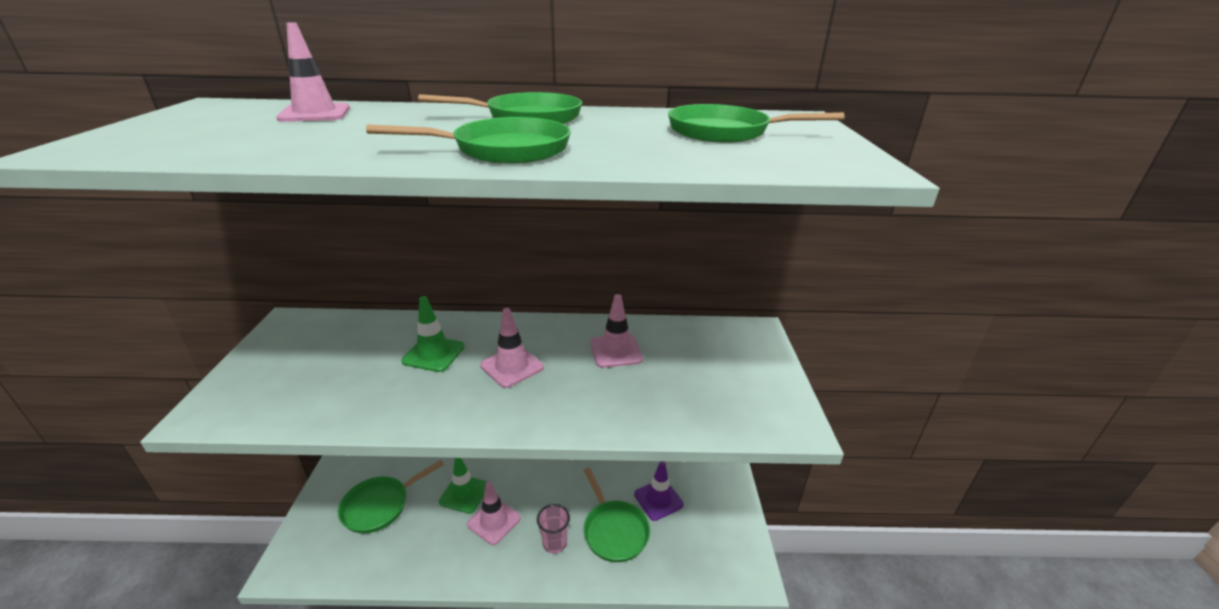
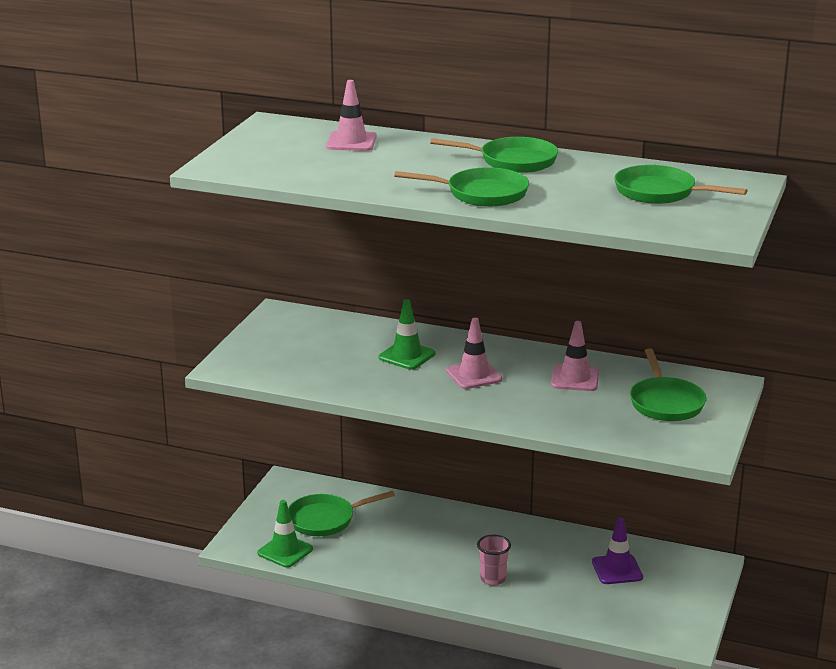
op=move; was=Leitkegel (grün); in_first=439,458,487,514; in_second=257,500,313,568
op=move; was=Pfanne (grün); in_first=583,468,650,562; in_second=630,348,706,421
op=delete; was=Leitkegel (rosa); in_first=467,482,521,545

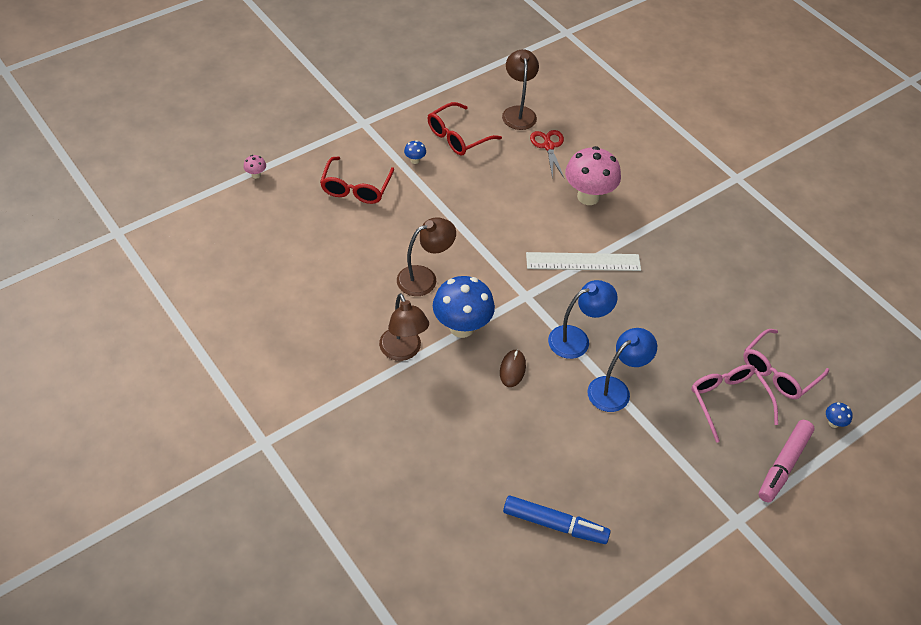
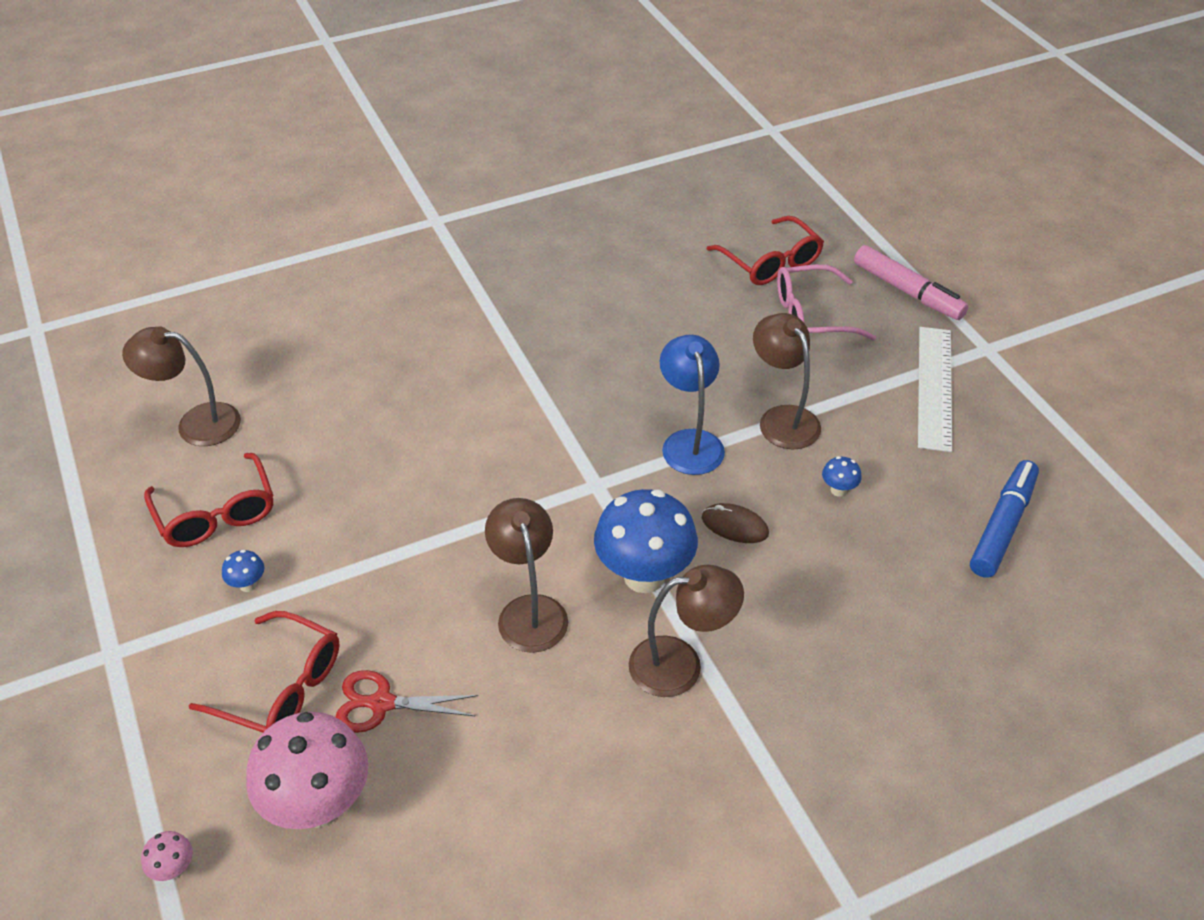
op=move; was=Pilz (rosa); in_first=565,146,621,205; in_second=246,712,368,829
op=move; was=Schere (rot); in_first=530,130,564,179; in_second=336,670,478,733
op=recolor; was=Brille (rosa); now=Brille (rot); in_first=743,329,829,399; in_second=707,216,824,285
op=recolor; was=Lampe (blau); now=Lampe (braun); in_first=587,328,657,412; in_second=753,313,821,449
op=move; was=Pilz (blau); in_first=826,403,853,428; in_second=822,456,862,497
op=move; was=Lineal (weiß); in_first=526,252,641,271; in_second=918,327,952,452

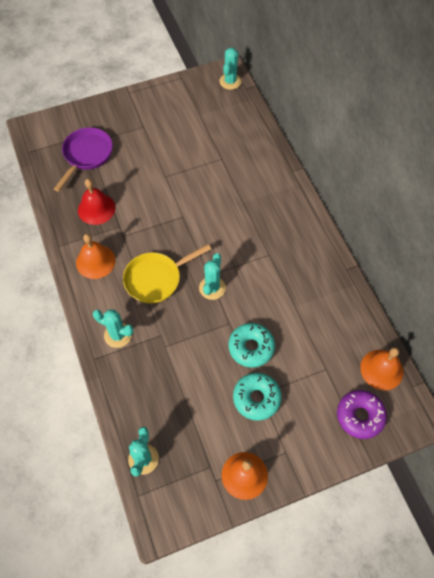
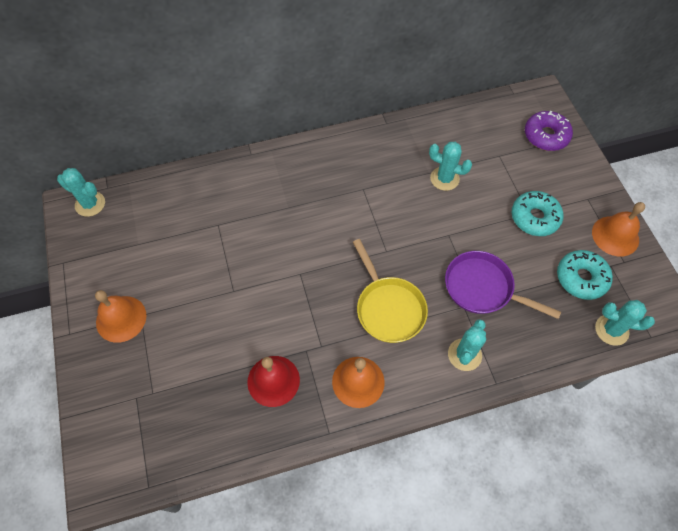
op=move; was=Glocke (orange); in_first=360,347,403,391; in_second=95,290,146,343
op=move; was=Kaktus (türkis); in_first=199,253,226,300; in_second=429,142,472,191
op=move; was=Pfanne (lila); in_first=54,127,113,192; in_second=445,251,561,319
op=move; was=Donut (türkis); in_first=229,323,275,368; in_second=557,250,613,300

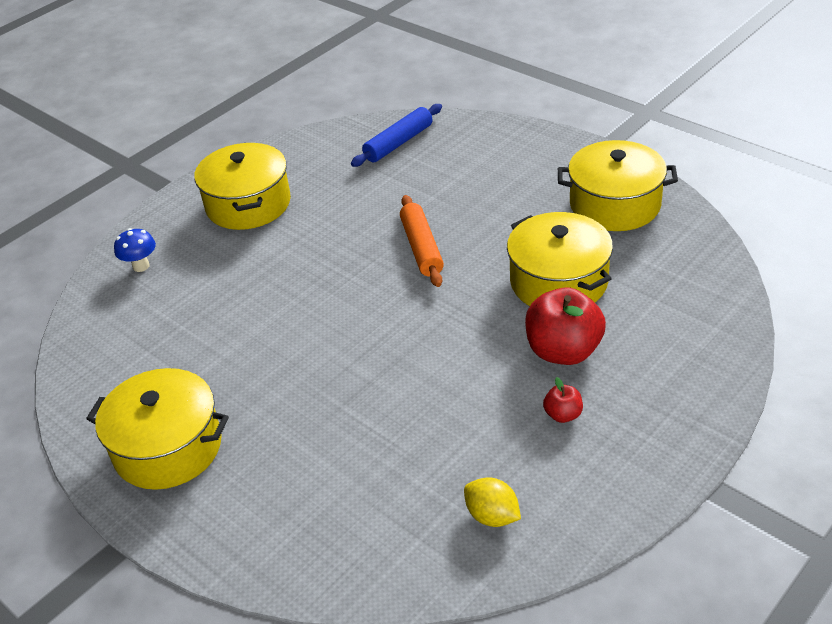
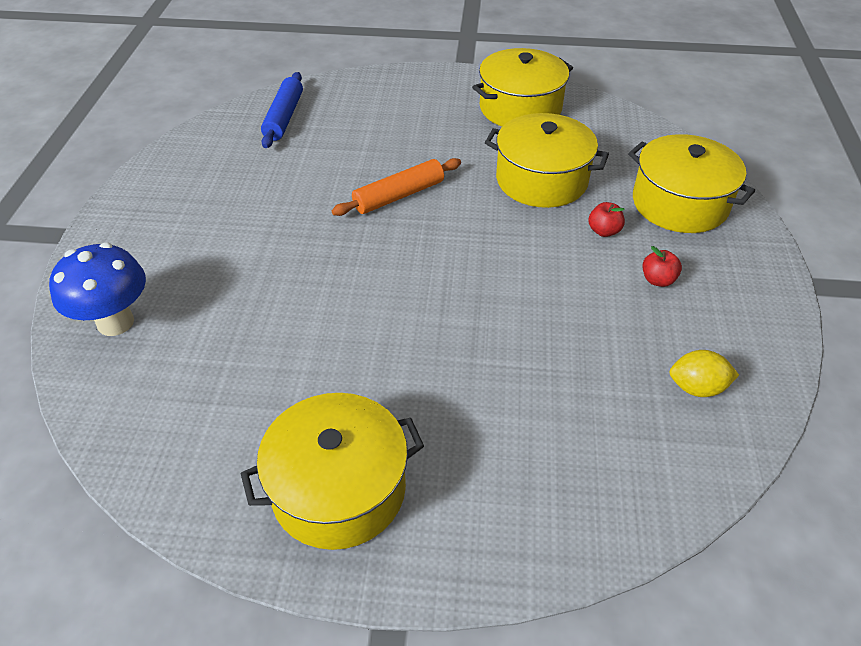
op=resize; was=Pilz (blau); in_first=114,228,156,272; in_second=49,243,146,336; ratio=1.73
op=rotate; was=Nudelholz (orange); in_first=400,195,444,287; in_second=332,158,461,216; clockwise=-75
op=resize; was=Apfel (rot); in_first=525,288,606,365; in_second=589,202,625,237; ratio=0.47
op=move; was=Kochtopf (gelb); in_first=194,143,291,230; in_second=628,134,755,233

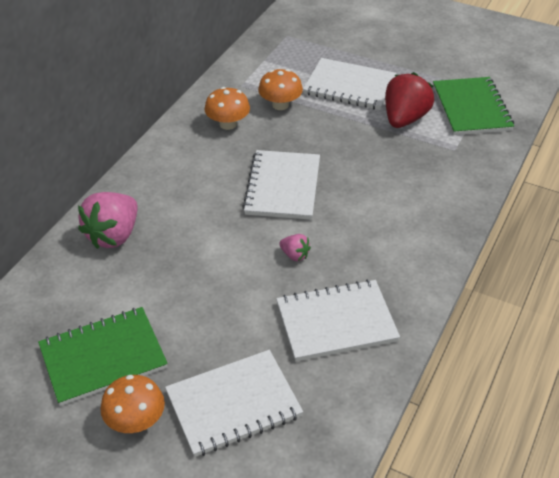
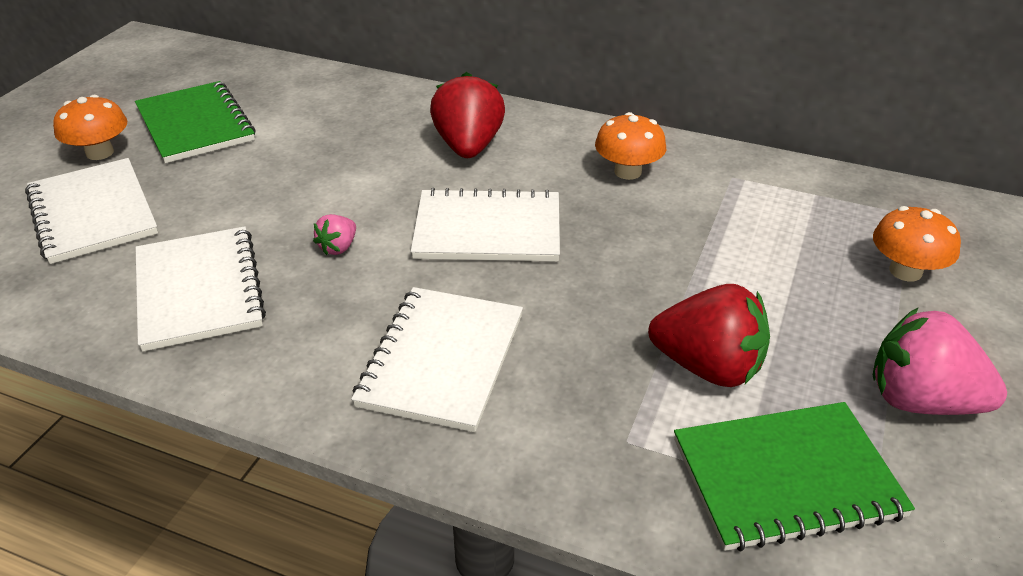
op=move; was=Notizbuch (weiß); in_first=303,58,397,110; in_second=351,287,523,432
op=insert; now=Erdbeere (rot); in_second=430,72,505,158
op=move; was=Pilz (orange); in_first=258,69,303,110; in_second=873,206,961,282
op=move; was=Erdbeere (rosa); in_first=78,192,138,249; in_second=873,307,1007,415

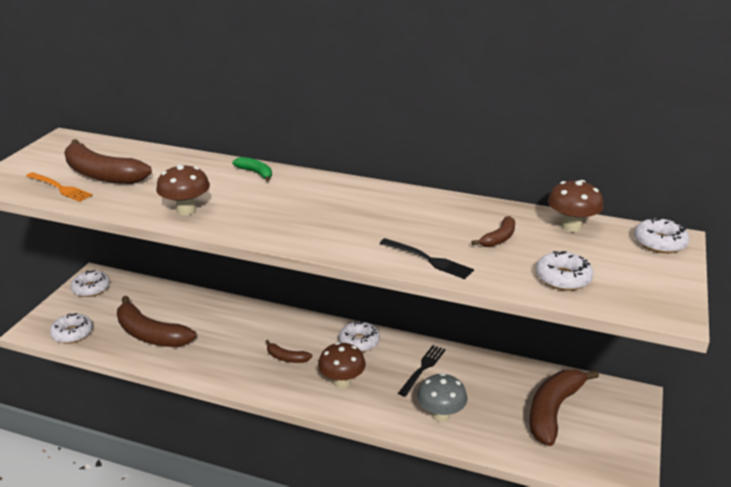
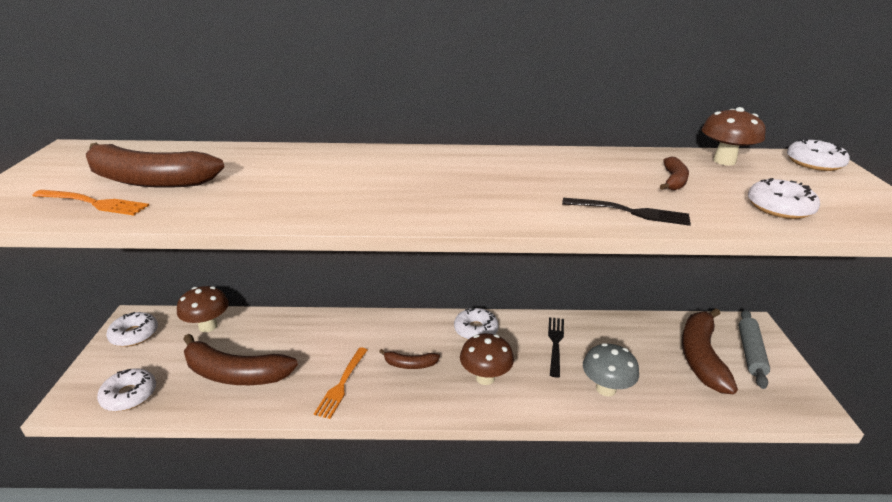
op=move; was=Pilz (braun); in_first=156,164,210,215; in_second=177,286,229,332
op=insert; now=Gabel (orange); in_second=314,347,367,419
op=insert; now=Nudelholz (grau); in_second=739,310,770,389
op=delete; was=Banane (grün); in_first=233,157,272,182

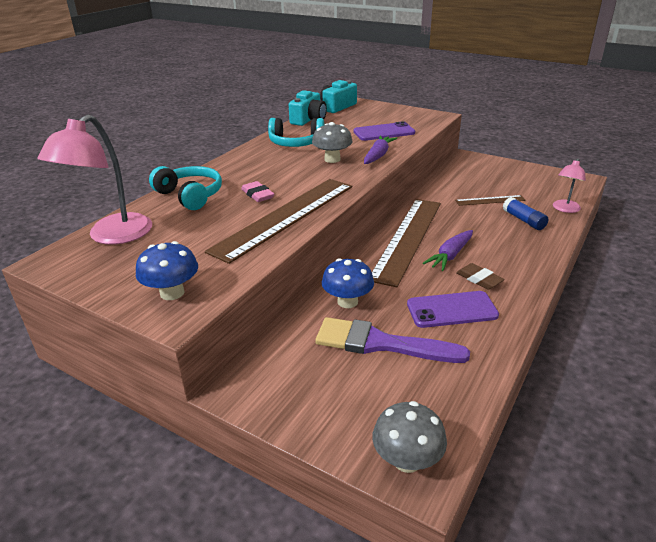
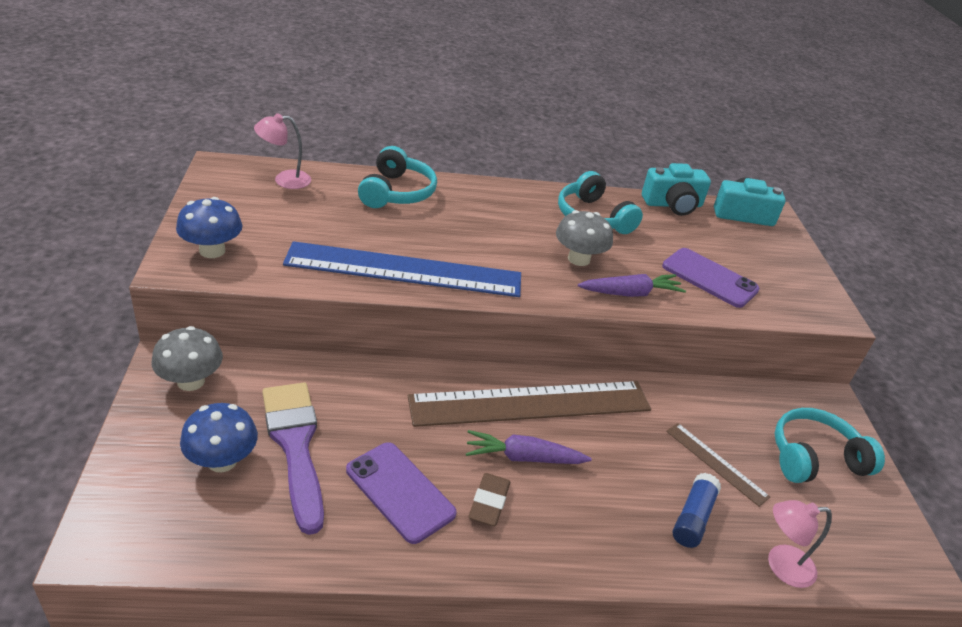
op=move; was=Pilz (grau); in_first=372,401,447,473; in_second=151,326,223,391
op=move; was=Pilz (blau); in_first=322,258,374,308; in_second=180,403,258,472
op=resize; was=Lampe (rosa); in_first=38,114,152,245; in_second=254,113,311,189; ratio=0.55
op=recolor; was=Lineal (braun); now=Lineal (blau); in_first=205,179,352,264; in_second=283,241,521,297
op=insert; now=Kopfhörer (türkis); in_second=774,408,885,483
op=delete; was=Radiergummi (rosa); in_first=241,181,274,202

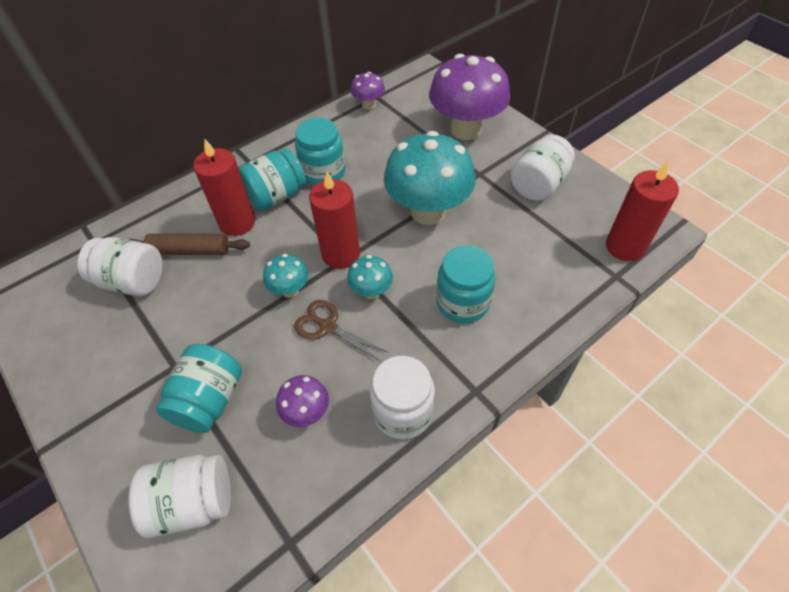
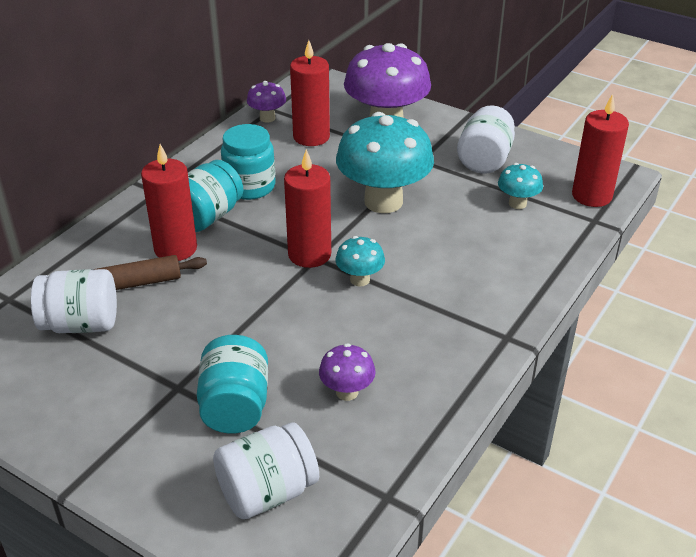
op=insert; now=Kerze (rot); in_second=290,40,330,146
op=move; was=Pilz (türkis); in_first=263,254,309,298; in_second=498,163,543,209
op=delete; was=Schere (braun); in_first=294,300,389,362
op=delete; was=Einmachglas (weiß); in_first=369,356,435,439
op=delete; was=Einmachglas (türkis); in_first=436,245,495,323

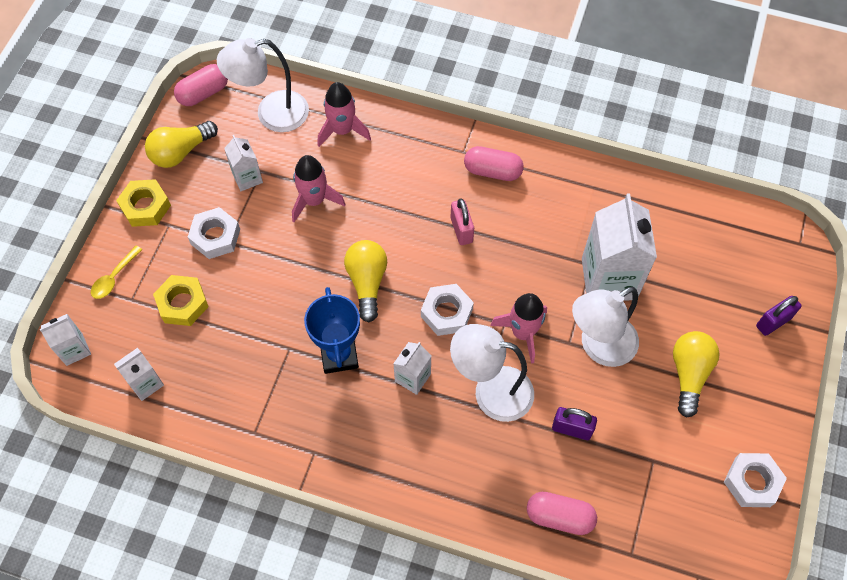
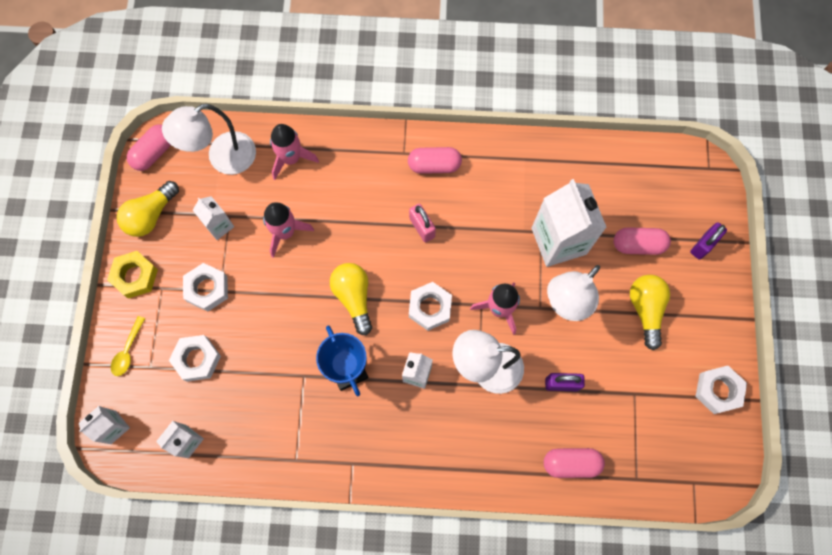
op=recolor; was=Sechskantmutter (gelb); now=Sechskantmutter (weiß); in_first=153,275,209,326; in_second=169,335,221,382
op=insert; now=Kapsel (rosa); in_second=614,227,671,255

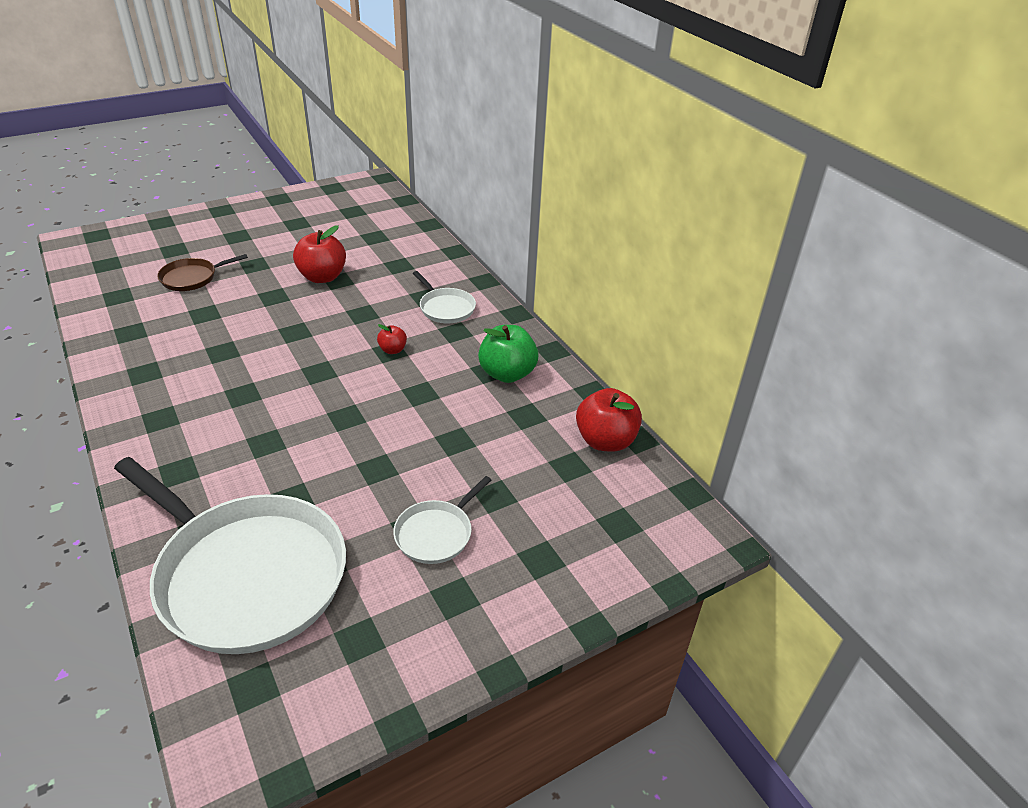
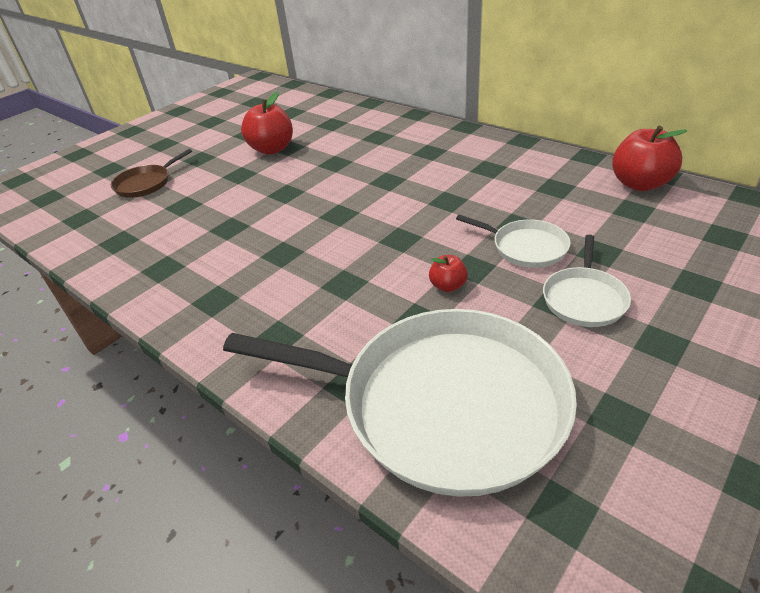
op=move; was=Apfel (rot); in_first=377,324,407,354; in_second=429,255,468,292
op=move; was=Pfanne (weiß); in_first=413,271,476,323; in_second=456,214,571,268
op=delete; was=Apfel (grün); in_first=478,325,539,383

